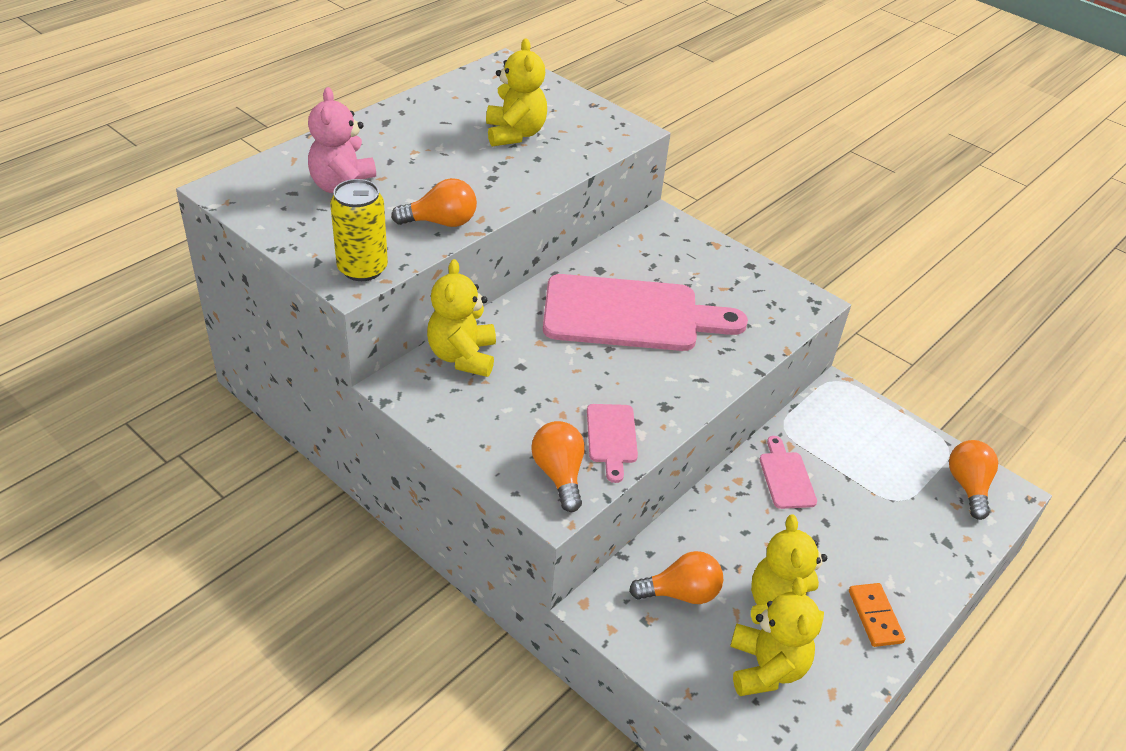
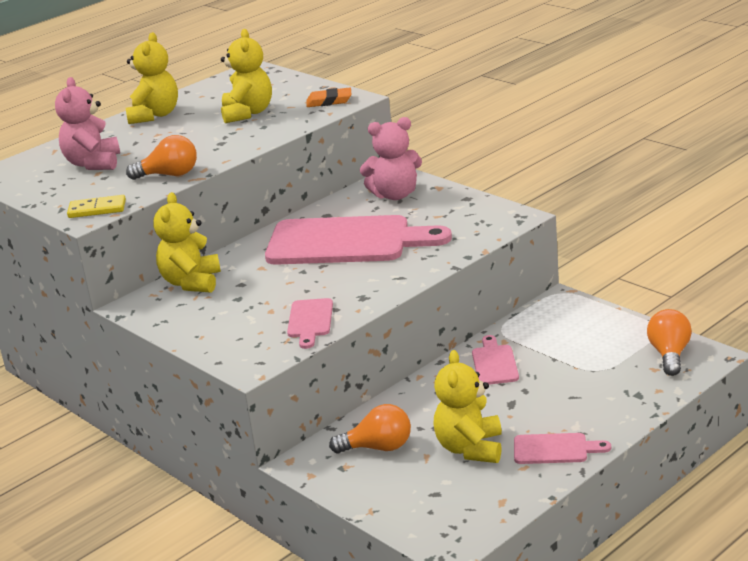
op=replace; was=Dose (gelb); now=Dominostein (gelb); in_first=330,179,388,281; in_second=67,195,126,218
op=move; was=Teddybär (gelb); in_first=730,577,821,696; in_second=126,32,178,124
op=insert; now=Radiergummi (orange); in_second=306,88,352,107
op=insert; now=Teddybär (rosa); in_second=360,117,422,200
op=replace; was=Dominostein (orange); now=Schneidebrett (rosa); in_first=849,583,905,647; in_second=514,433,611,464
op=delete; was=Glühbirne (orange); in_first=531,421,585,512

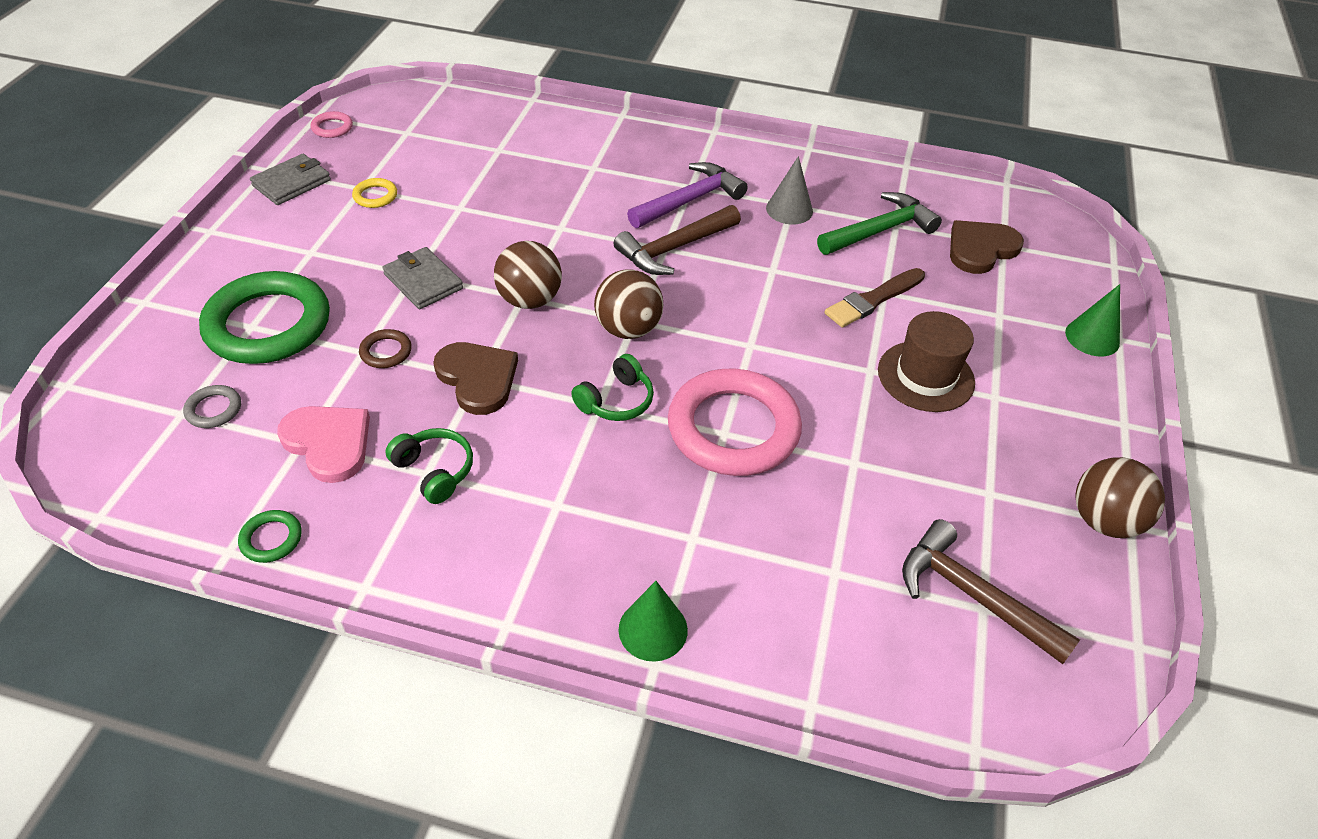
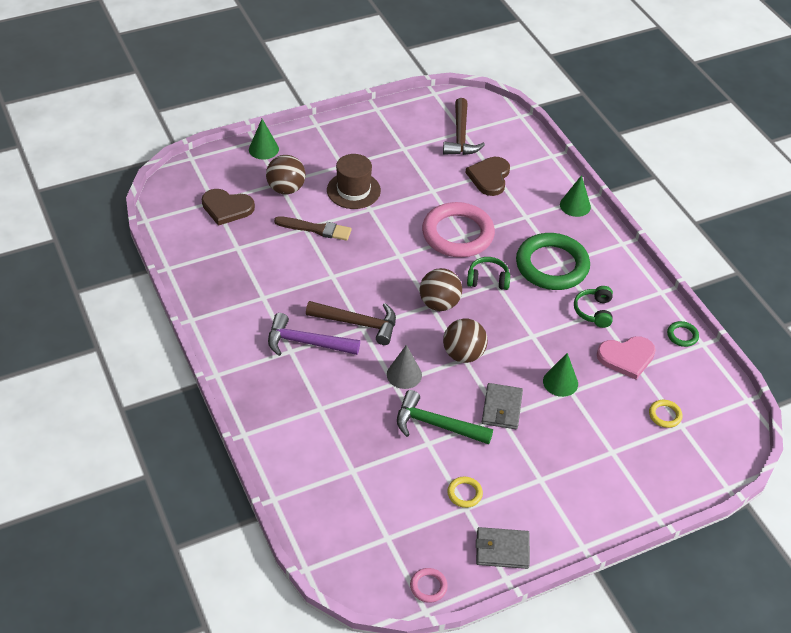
op=move; was=Ball (braun); in_first=1075,457,1165,538; in_second=266,155,305,194
op=move; was=Kegel (grau); in_first=766,156,813,225; in_second=387,345,422,389
op=move; was=Hammer (grün); in_first=817,192,942,255; in_second=397,390,493,444
op=move; was=Herz (braun); in_first=433,342,518,415; in_second=465,157,510,196
op=move; was=Ring (grün); in_first=199,271,330,364; in_second=516,233,590,290
op=replace; was=Ring (braun); now=Kegel (grün); in_first=359,329,412,368; in_second=543,353,578,397
op=rotate; was=Herz (rosa); in_first=277,406,370,483; in_second=597,336,656,380; clockwise=-105
op=recolor; was=Ring (grau); now=Ring (gelb); in_first=183,385,241,428; in_second=649,400,682,428

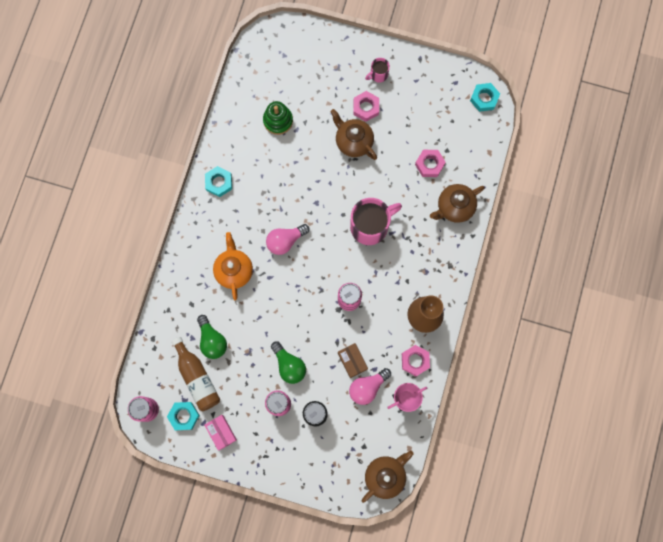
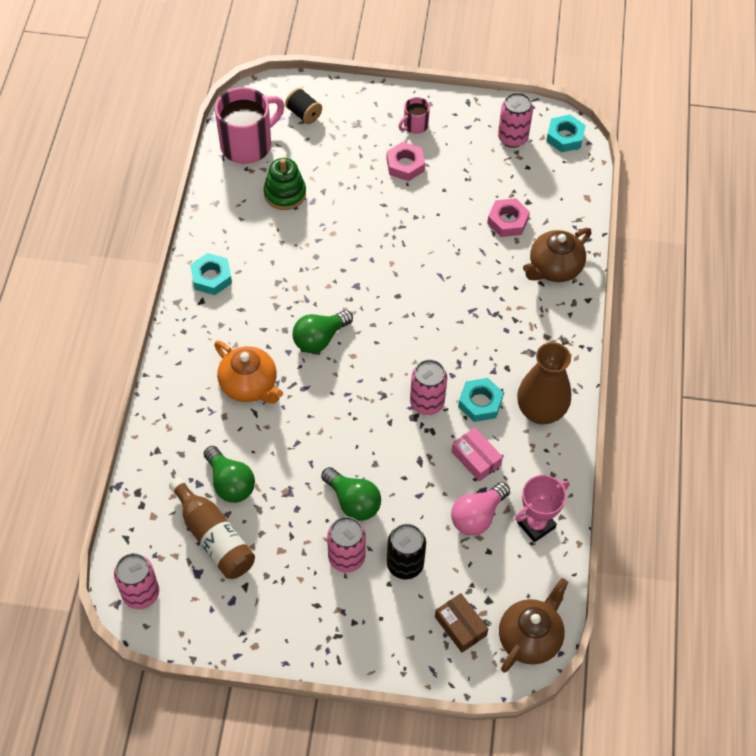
op=rotate; was=Teekanne (orange); in_first=213,232,253,300; in_second=214,341,283,403; clockwise=150
op=move; was=Tasse (rosa); in_first=350,198,402,245; in_second=215,87,285,164
op=insert; now=Garnrolle (schwarz); in_second=285,88,322,124
op=recolor; was=Glühbirne (rosa); now=Glühbirne (grün); in_first=266,224,310,255; in_second=293,310,353,353
op=move; was=Schachtel (braun); in_first=338,343,368,378; in_second=435,593,488,653
op=move; was=Schachtel (rosa); in_first=204,415,237,450; in_second=451,427,503,482
op=move; was=Sechskantmutter (türkis); in_first=167,402,200,430; in_second=458,378,504,422
op=insert; now=Dose (rosa); in_second=498,92,533,148
op=delete; was=Teekanne (braun); in_first=330,109,377,160
op=delete; was=Sechskantmutter (rosa); in_first=402,345,430,376

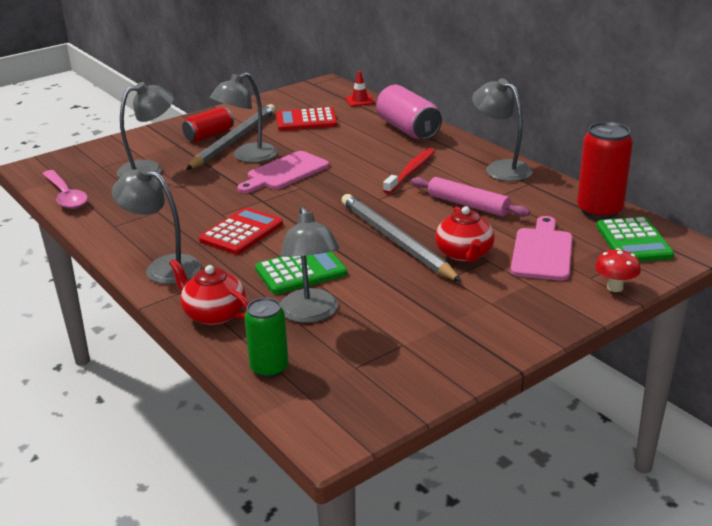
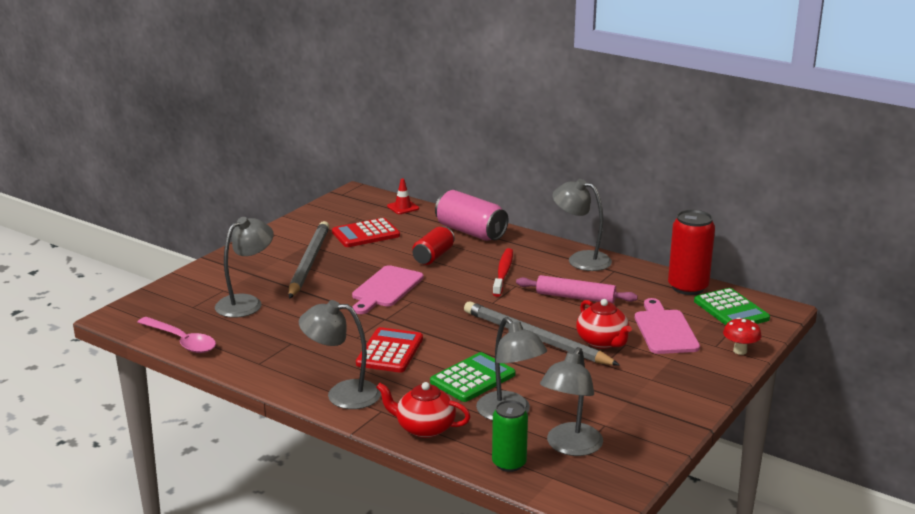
op=move; was=Dose (rot); in_first=182,107,234,142; in_second=412,226,455,265
op=move; was=Lampe (grau); in_first=210,72,278,163; in_second=540,347,603,456

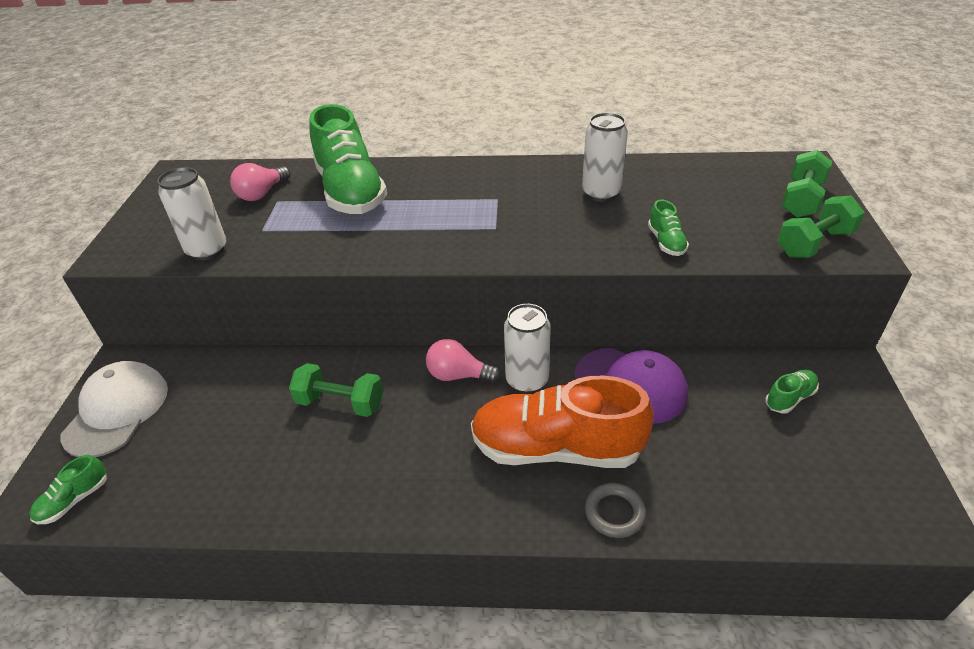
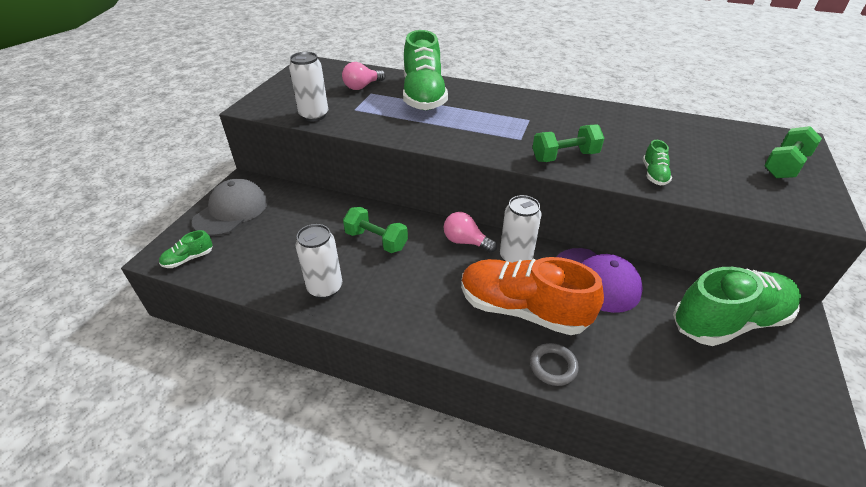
op=recolor; was=Kappe (weiß); now=Kappe (grau); in_first=60,361,168,457; in_second=192,179,268,236
op=move; was=Dose (weiß); in_first=582,113,628,202; in_second=295,224,342,299
op=move; was=Hantel (grün); in_first=778,195,865,258; in_second=533,124,604,162
op=resize; was=Schuh (grün); in_first=765,370,819,413; in_second=673,267,801,346; ratio=2.39

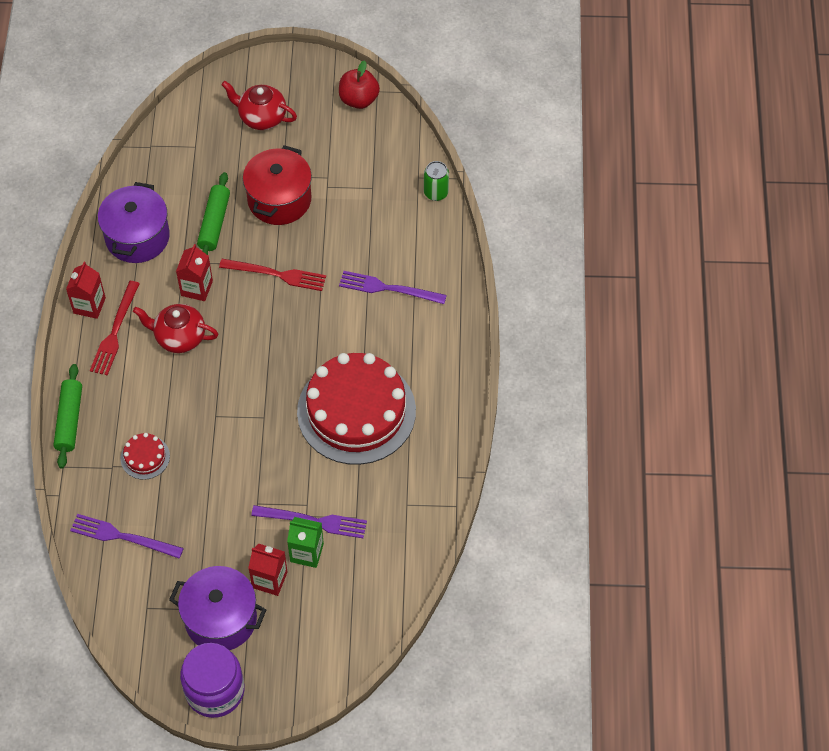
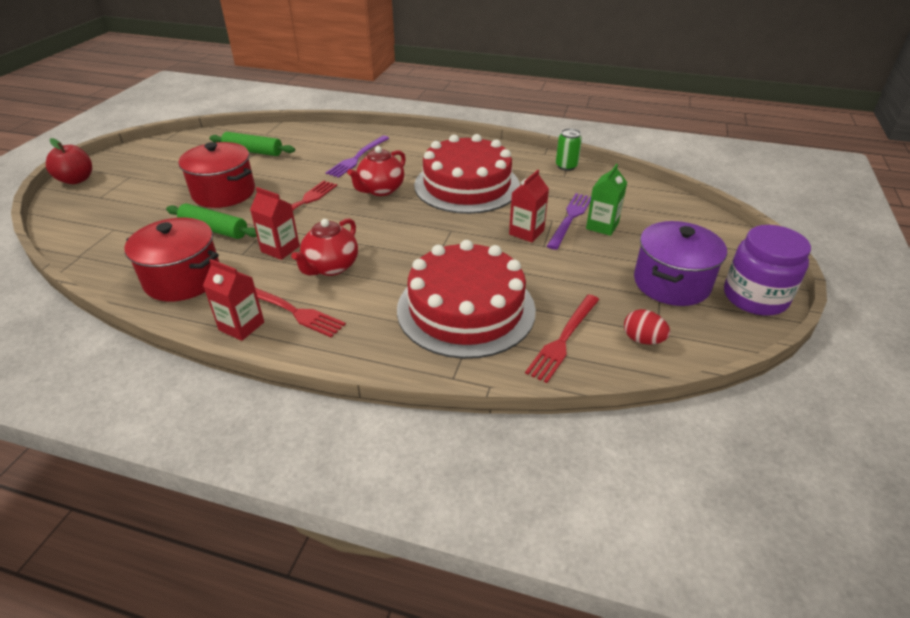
op=move; was=Apfel (rot); in_first=339,60,380,109; in_second=46,138,92,184
op=recolor; was=Kochtopf (lila); now=Kochtopf (rot); in_first=98,182,170,263; in_second=124,218,219,301
op=move; was=Nudelholz (grün); in_first=53,364,82,469; in_second=209,132,295,156
op=move; was=Teekanne (rot); in_first=221,81,297,130; in_second=347,146,406,196
op=resize; was=Kuchen (rot); in_first=121,433,170,480; in_second=397,240,536,359; ratio=2.44
op=move; was=Getränkekarton (rot); in_first=248,544,287,596; in_second=509,170,549,242
op=recolor; was=Gabel (lila); now=Gabel (rot); in_first=70,514,184,558; in_second=525,294,599,383
op=move; was=Dose (grün); in_first=424,161,449,201; in_second=556,128,582,171
op=insert; now=Ei (rot); in_second=624,309,670,344

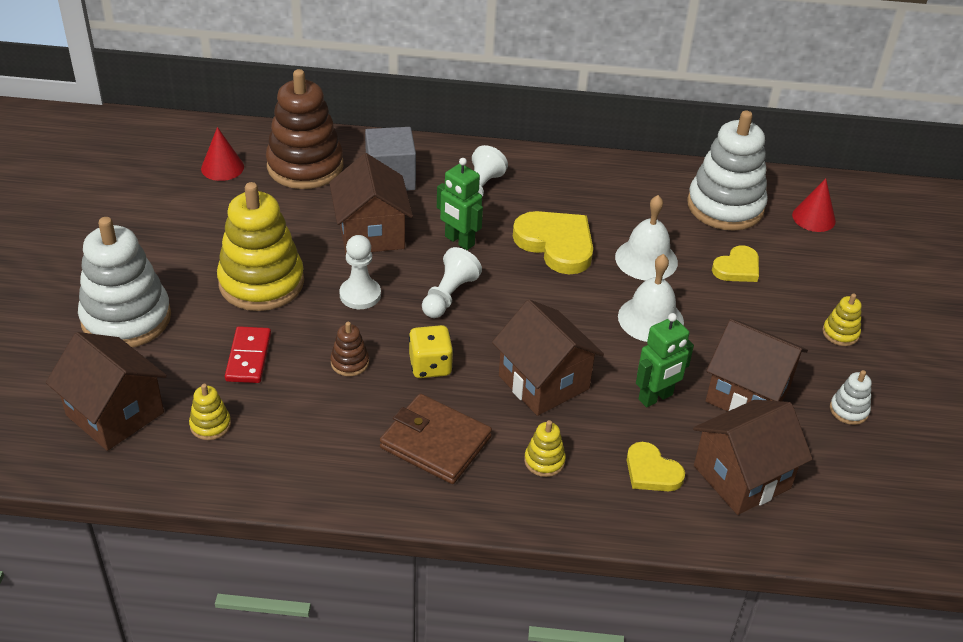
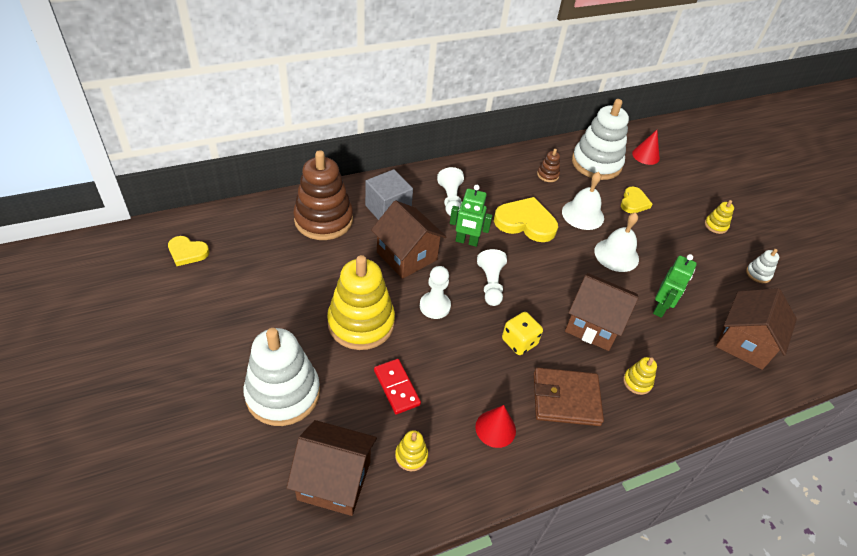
op=move; was=Herz (gelb); in_first=627,442,685,491; in_second=168,236,209,266
op=move; was=Kegel (rot); in_first=201,127,244,181; in_second=475,405,516,448
op=move; was=Stapelspielzeug (braun); in_first=330,322,369,376; in_second=537,149,560,182
op=delete; was=Haus (braun); in_first=706,319,808,411

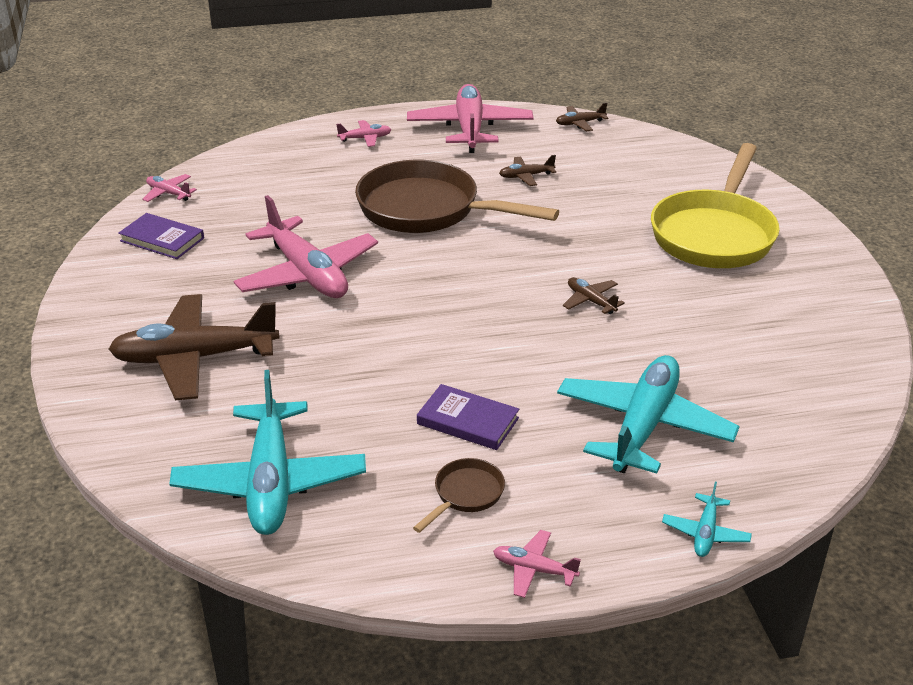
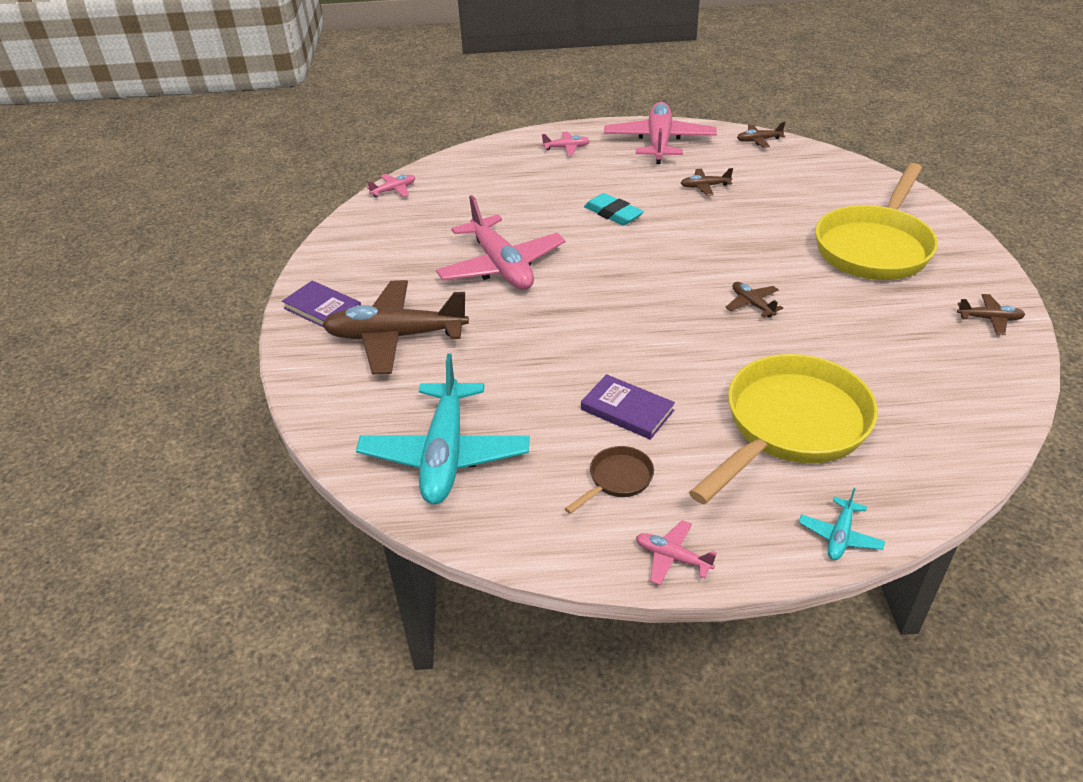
op=move; was=Buch (lila); in_first=118,213,204,259; in_second=282,281,361,327
op=rotate; was=Flugzeug (rosa); in_first=142,174,197,202; in_second=367,174,415,197; clockwise=105
op=replace; was=Pfanne (braun); now=Radiergummi (türkis); in_first=355,160,559,233; in_second=584,193,644,225
op=replace; was=Flugzeug (türkis); now=Pfanne (gelb); in_first=557,355,740,474; in_second=689,354,878,505
op=insert; now=Flugzeug (braun); in_second=957,294,1025,335

